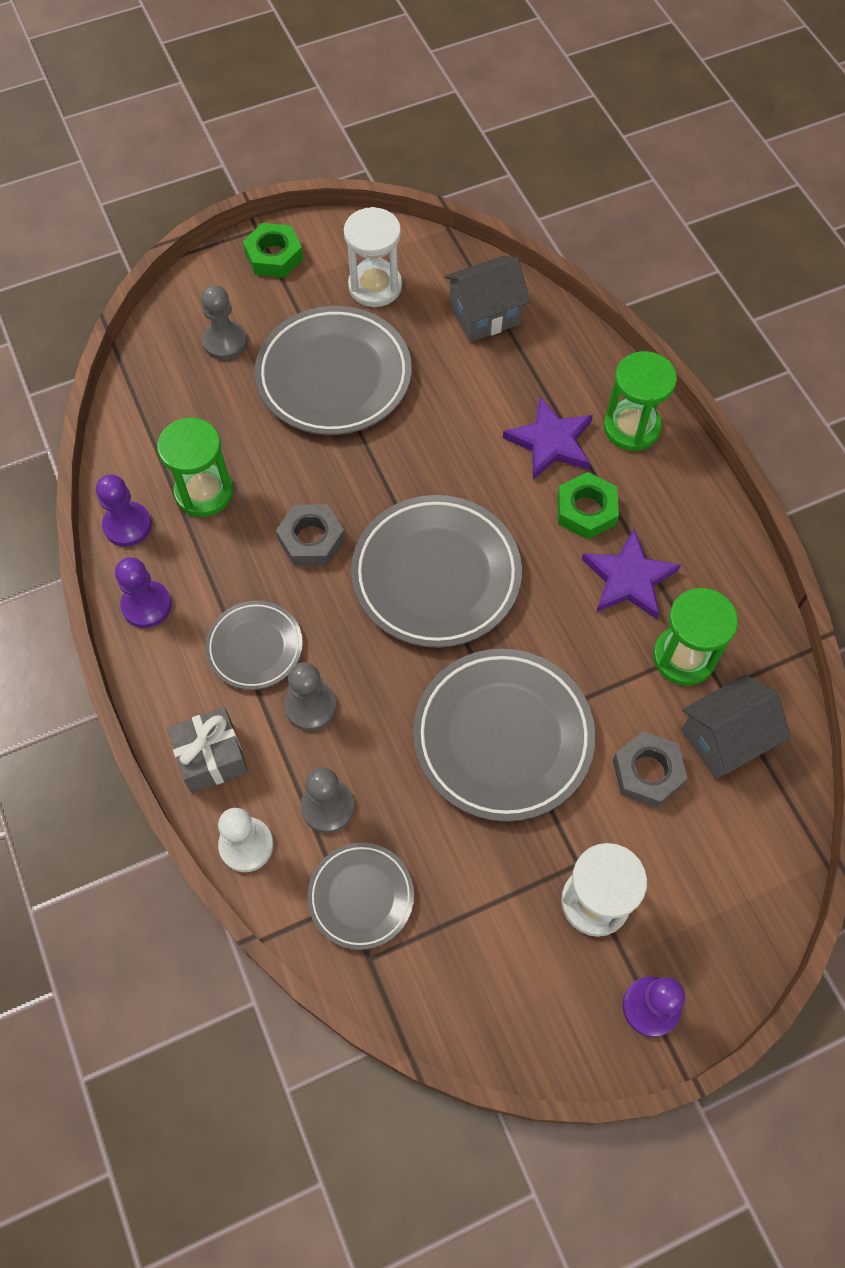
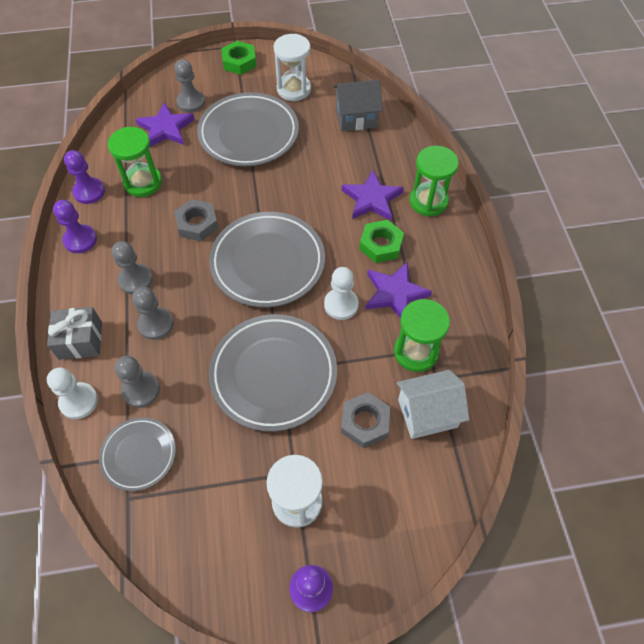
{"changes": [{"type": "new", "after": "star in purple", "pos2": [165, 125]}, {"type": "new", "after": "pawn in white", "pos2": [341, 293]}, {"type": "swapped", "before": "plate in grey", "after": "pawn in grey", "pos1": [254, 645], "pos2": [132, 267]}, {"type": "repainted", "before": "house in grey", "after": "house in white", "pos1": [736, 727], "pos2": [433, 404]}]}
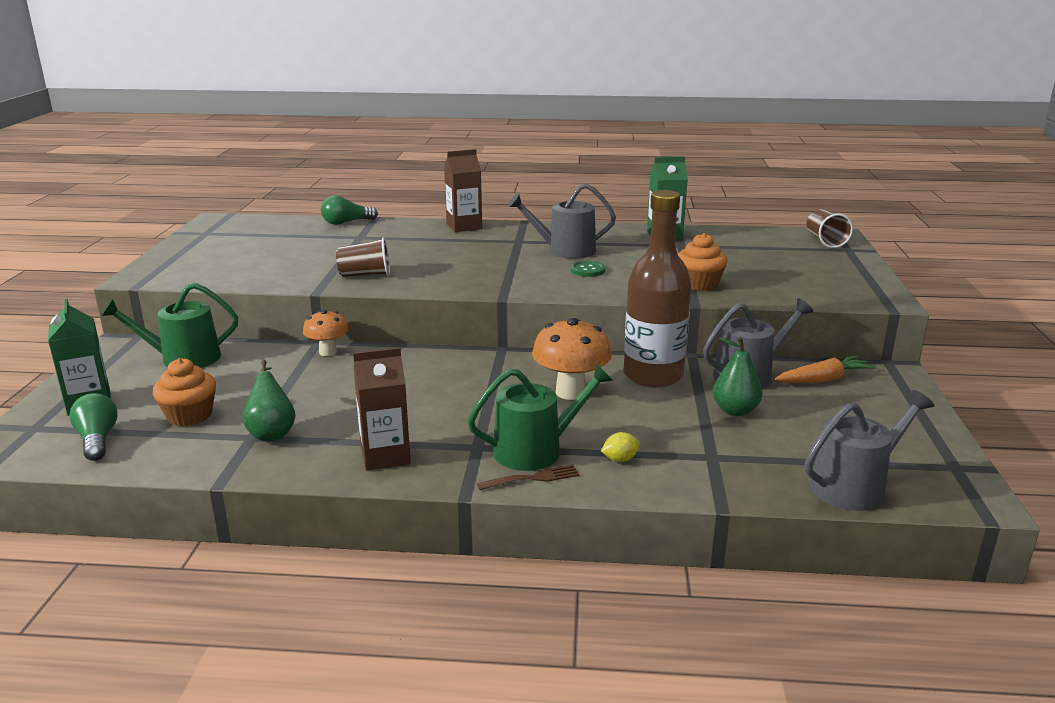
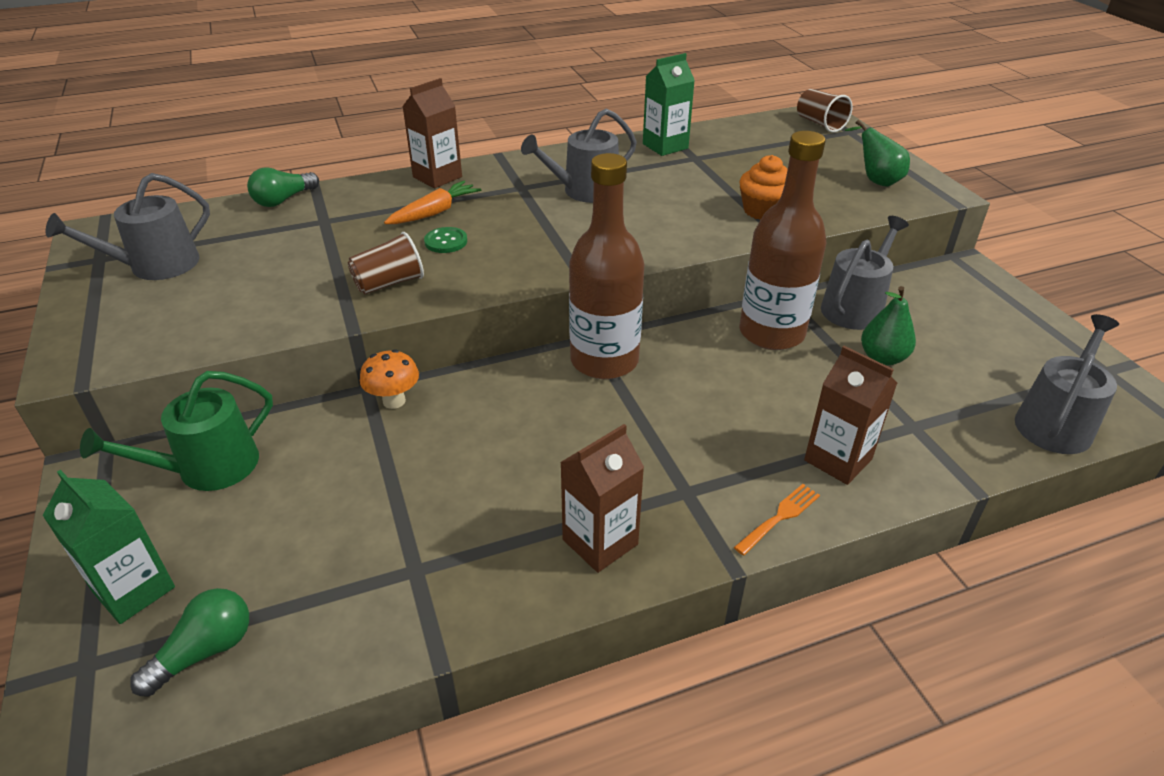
{"changes": [{"type": "gone", "before": "cupcake in orange", "pos1": [184, 392]}, {"type": "gone", "before": "watering can in green", "pos1": [540, 417]}, {"type": "gone", "before": "mushroom in orange", "pos1": [572, 359]}, {"type": "new", "after": "watering can in grey", "pos2": [128, 226]}, {"type": "new", "after": "bottle in brown", "pos2": [607, 266]}, {"type": "shifted", "before": "pear in green", "pos1": [269, 400], "pos2": [877, 153]}, {"type": "shifted", "before": "button in green", "pos1": [588, 269], "pos2": [445, 240]}, {"type": "shifted", "before": "carrot in orange", "pos1": [825, 369], "pos2": [432, 202]}, {"type": "swapped", "before": "lemon in yellow", "after": "carton in brown", "pos1": [620, 447], "pos2": [850, 415]}, {"type": "repainted", "before": "fork in brown", "after": "fork in orange", "pos1": [528, 477], "pos2": [777, 520]}, {"type": "rotated", "before": "light bulb in green", "pos1": [93, 427], "pos2": [189, 642], "turn": 90}]}
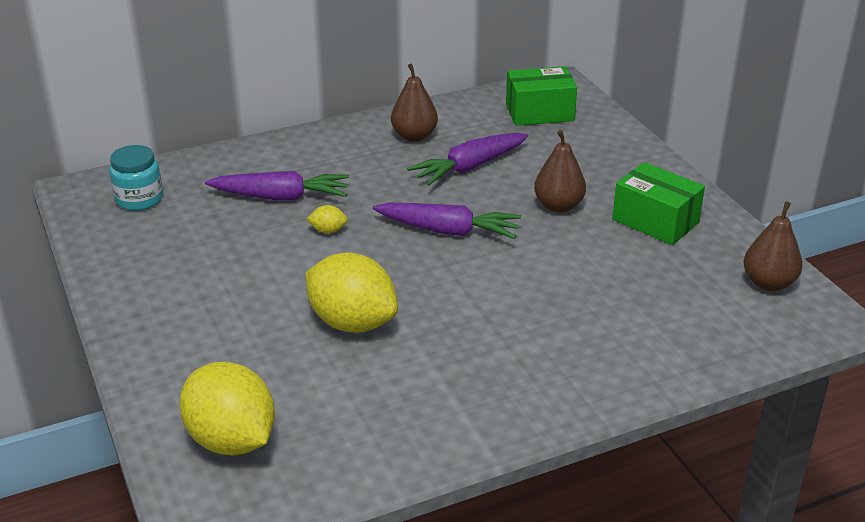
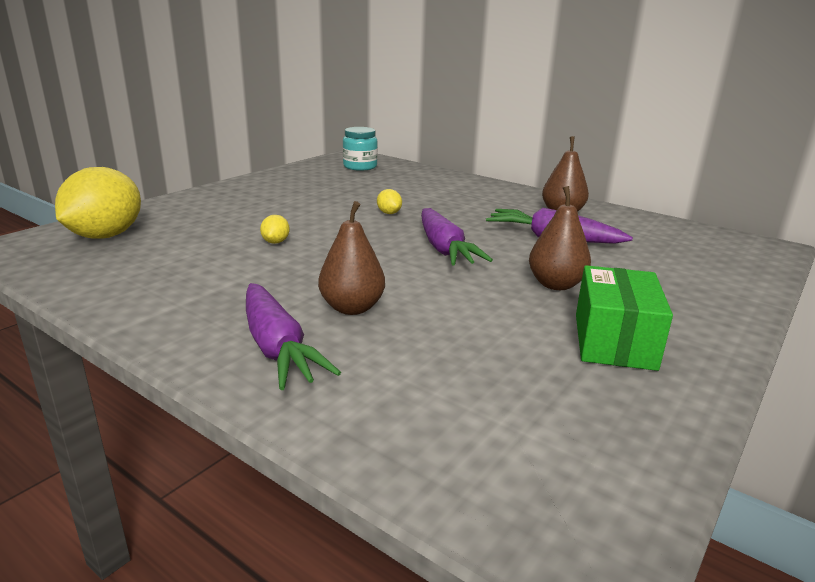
{"changes": [{"type": "gone", "before": "box in green", "pos1": [541, 96]}, {"type": "shifted", "before": "carrot in purple", "pos1": [277, 185], "pos2": [293, 336]}, {"type": "shifted", "before": "pear in brown", "pos1": [773, 246], "pos2": [351, 258]}, {"type": "scaled", "before": "lemon in yellow", "pos1": [351, 293], "pos2": [275, 229], "scale": 0.41}]}
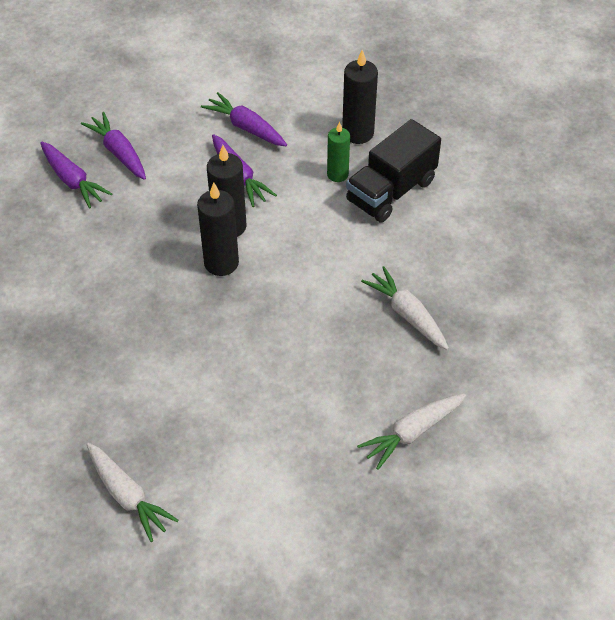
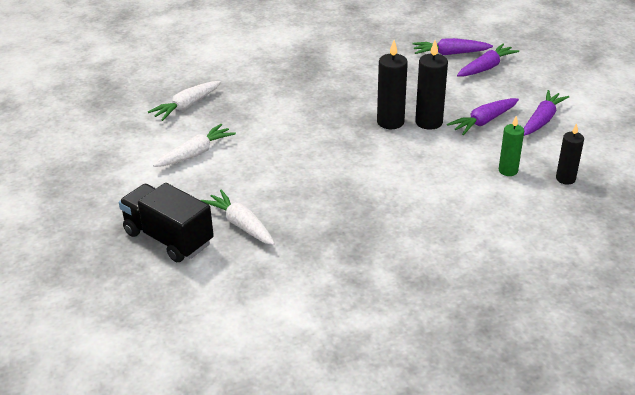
{"changes": [{"type": "shifted", "before": "truck in black", "pos1": [393, 171], "pos2": [166, 222]}, {"type": "shifted", "before": "carrot in white", "pos1": [405, 308], "pos2": [194, 145]}, {"type": "rotated", "before": "carrot in purple", "pos1": [76, 175], "pos2": [452, 46], "turn": 45}, {"type": "scaled", "before": "candle in black", "pos1": [360, 97], "pos2": [570, 154], "scale": 0.66}]}
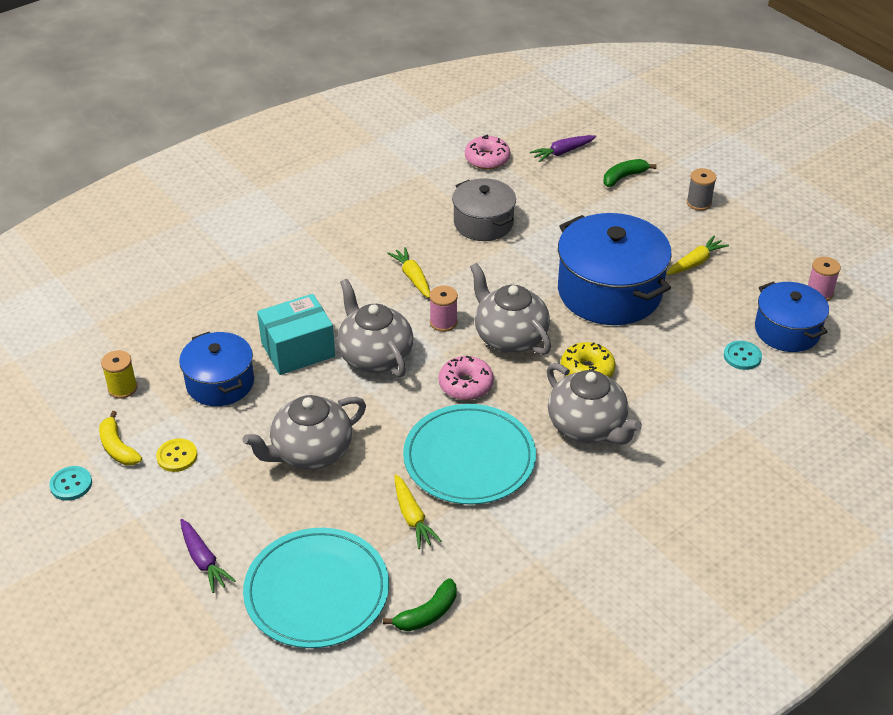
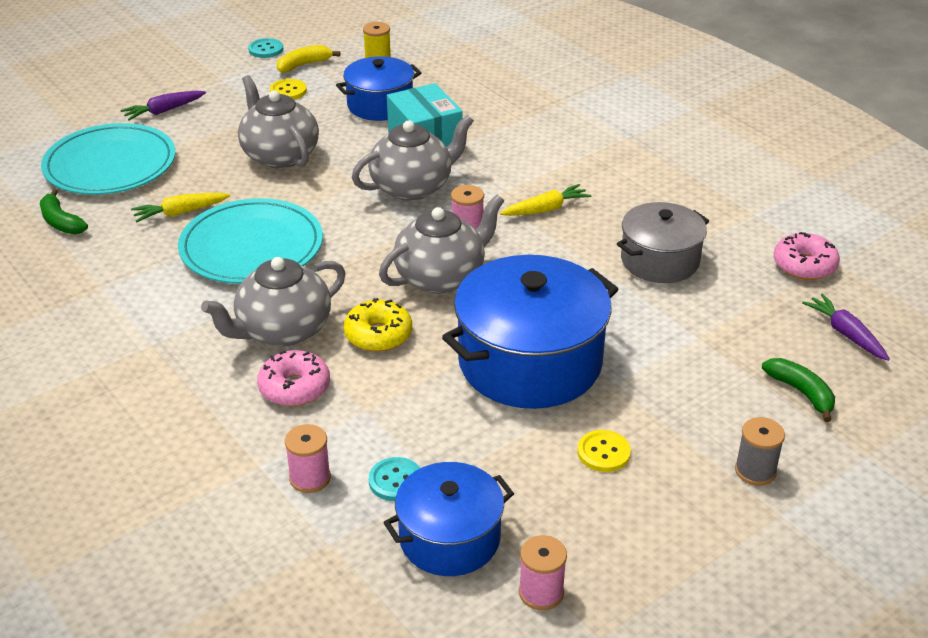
{"changes": [{"type": "new", "after": "spool in pink", "pos2": [308, 458]}, {"type": "shifted", "before": "donut in pink", "pos1": [466, 378], "pos2": [293, 378]}, {"type": "swapped", "before": "carrot in yellow", "after": "button in yellow", "pos1": [697, 255], "pos2": [604, 451]}]}
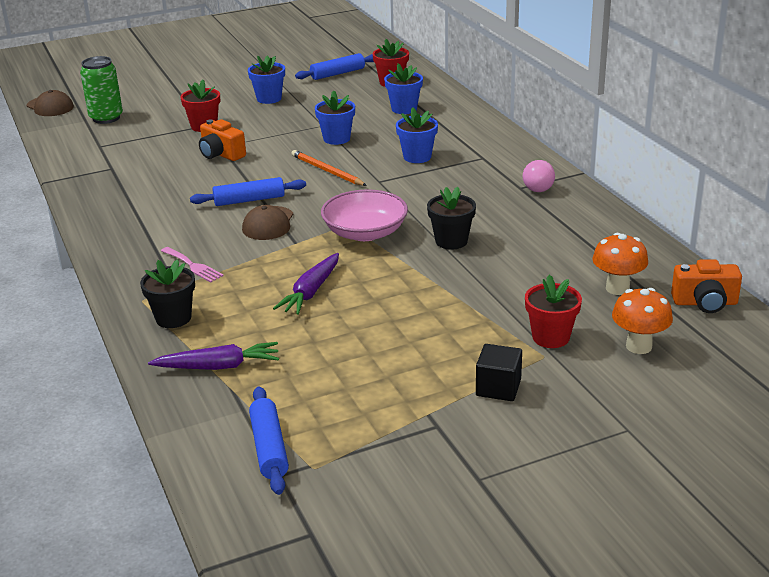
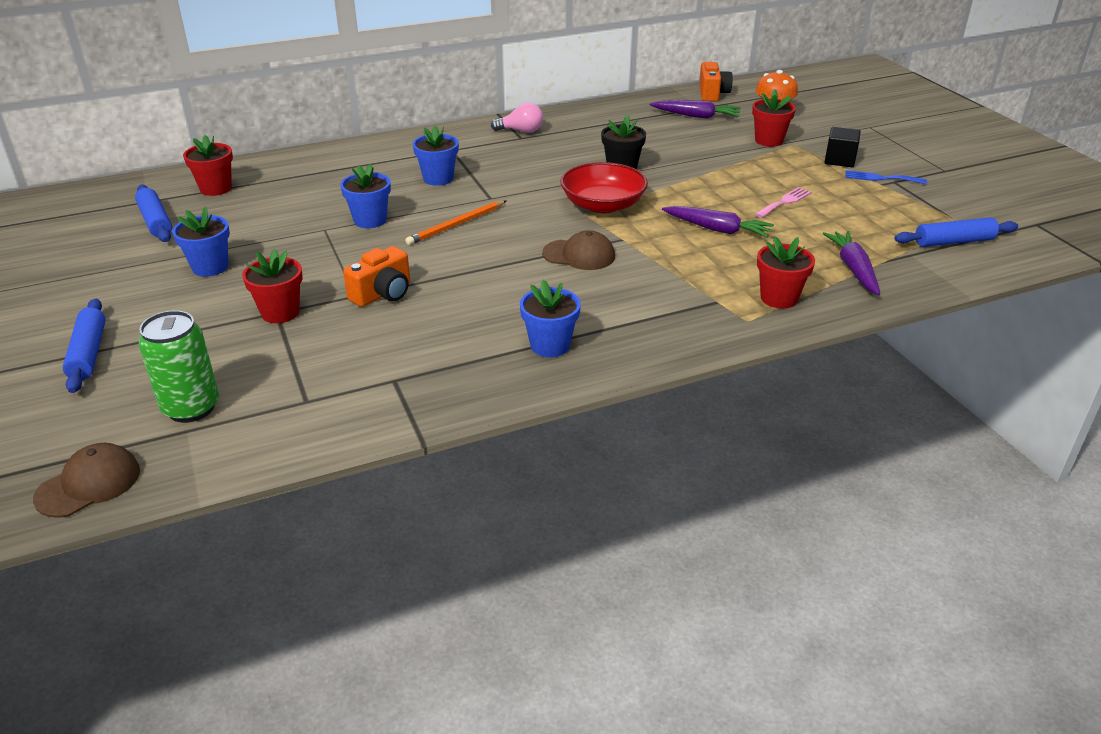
{"changes": [{"type": "new", "after": "fork in blue", "pos2": [886, 177]}, {"type": "shifted", "before": "fork in pink", "pos1": [192, 265], "pos2": [783, 202]}, {"type": "shifted", "before": "rolling pin in blue", "pos1": [248, 191], "pos2": [84, 346]}, {"type": "shifted", "before": "flower pot in blue", "pos1": [403, 88], "pos2": [550, 318]}, {"type": "swapped", "before": "mushroom in orange", "after": "carrot in purple", "pos1": [620, 264], "pos2": [695, 109]}, {"type": "repainted", "before": "flower pot in black", "after": "flower pot in red", "pos1": [167, 293], "pos2": [786, 273]}, {"type": "repainted", "before": "bowl in pink", "after": "bowl in red", "pos1": [364, 215], "pos2": [604, 187]}]}
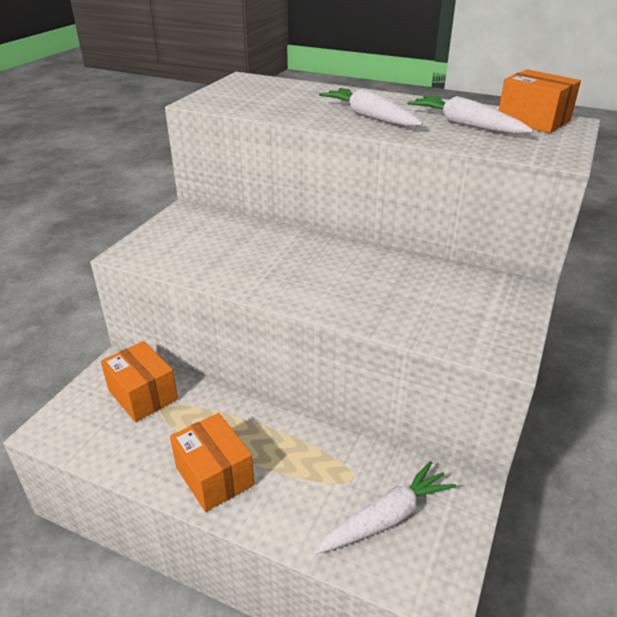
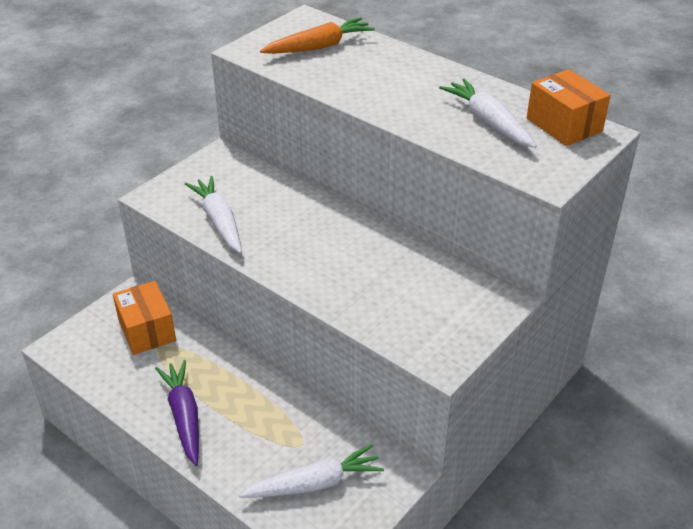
{"changes": [{"type": "new", "after": "carrot in orange", "pos2": [317, 35]}, {"type": "shifted", "before": "carrot in white", "pos1": [371, 107], "pos2": [213, 214]}, {"type": "swapped", "before": "box in orange", "after": "carrot in purple", "pos1": [212, 462], "pos2": [177, 413]}]}
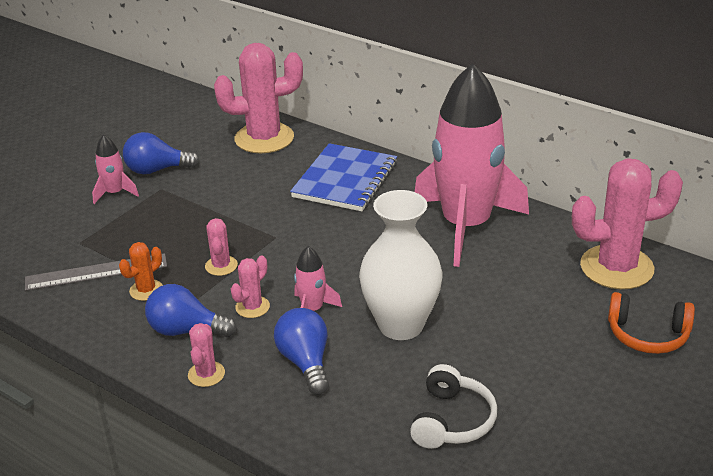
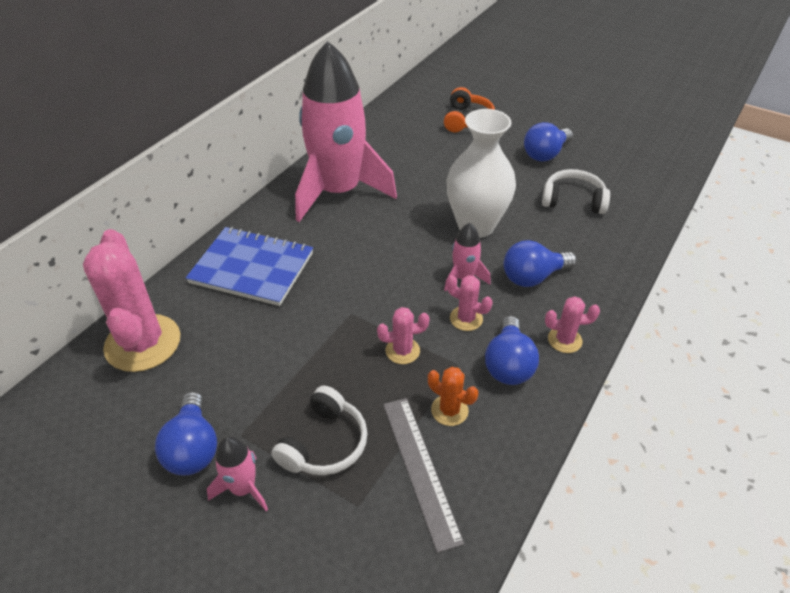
{"changes": [{"type": "gone", "before": "cactus in pink", "pos1": [627, 223]}, {"type": "new", "after": "headphones in white", "pos2": [319, 430]}, {"type": "new", "after": "light bulb in blue", "pos2": [548, 142]}]}
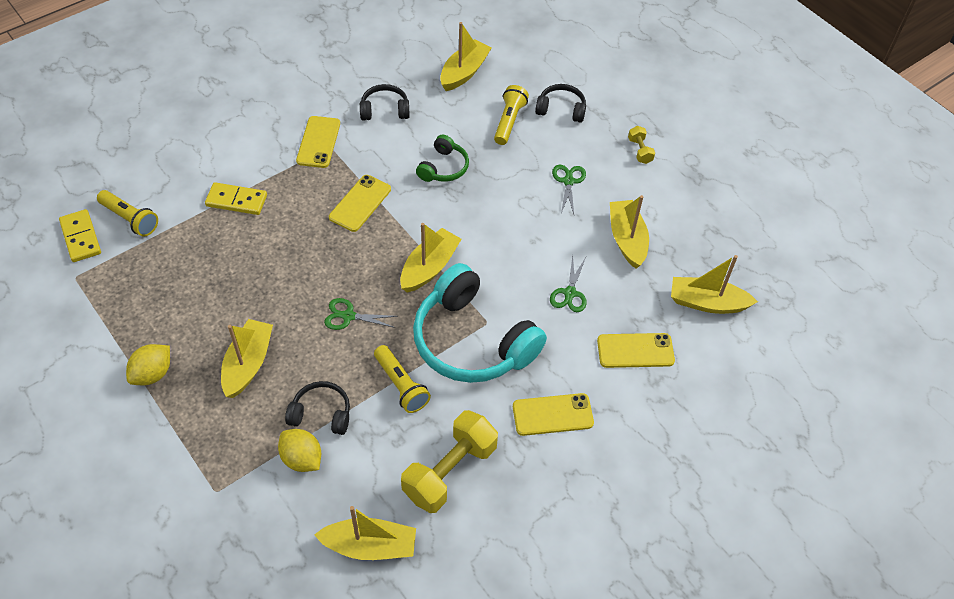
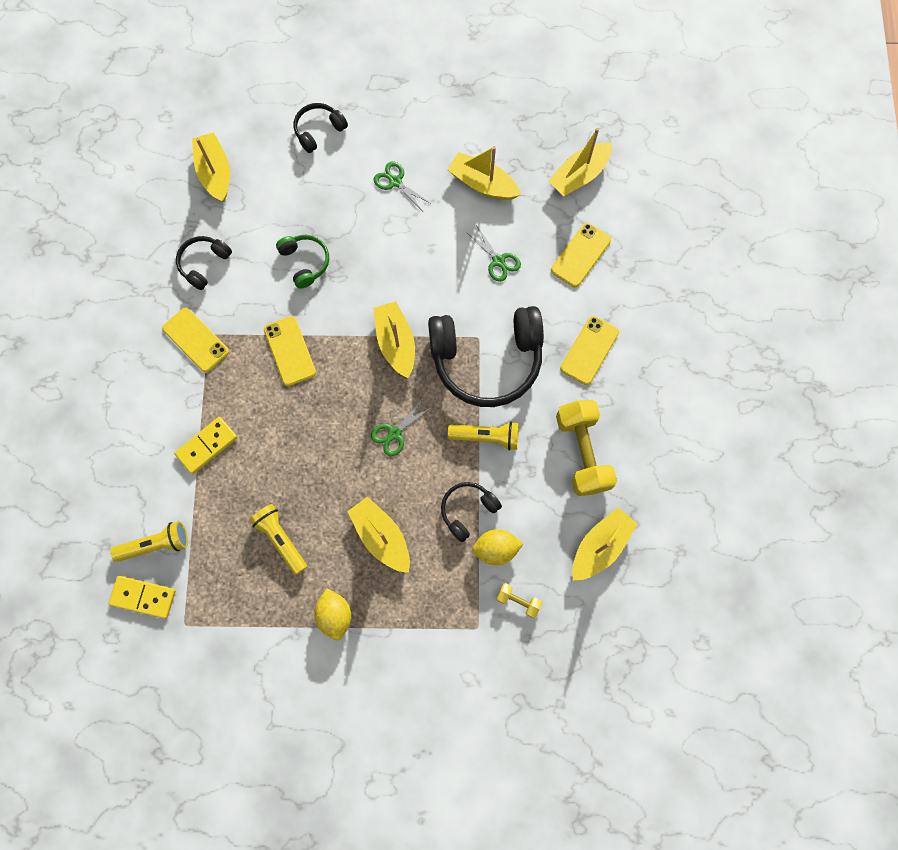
{"changes": [{"type": "shifted", "before": "flashlight in yellow", "pos1": [511, 115], "pos2": [278, 539]}, {"type": "shifted", "before": "dumbbell in yellow", "pos1": [641, 145], "pos2": [519, 600]}, {"type": "repainted", "before": "headphones in turquoise", "after": "headphones in black", "pos1": [480, 323], "pos2": [486, 356]}]}
